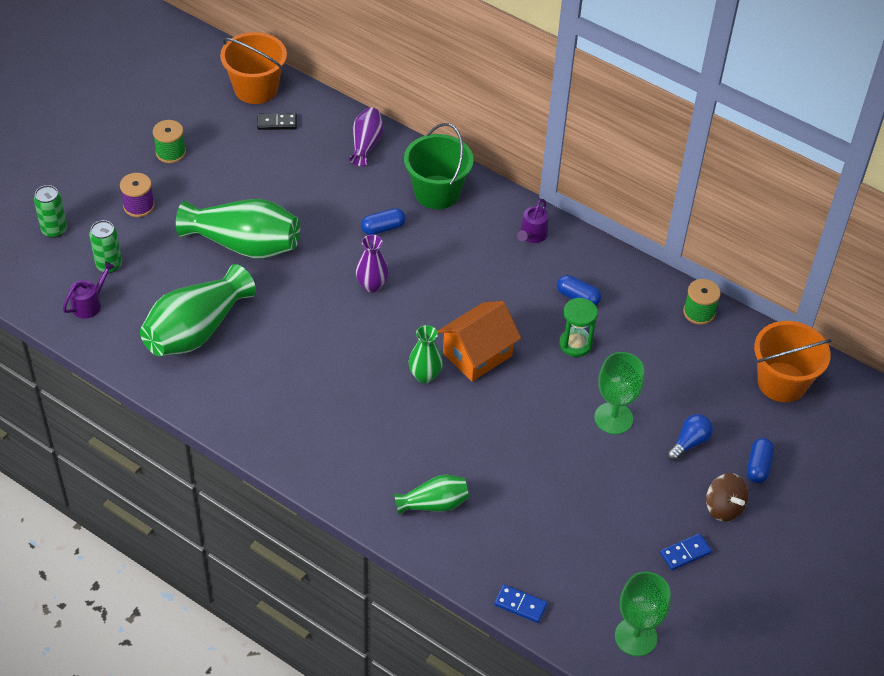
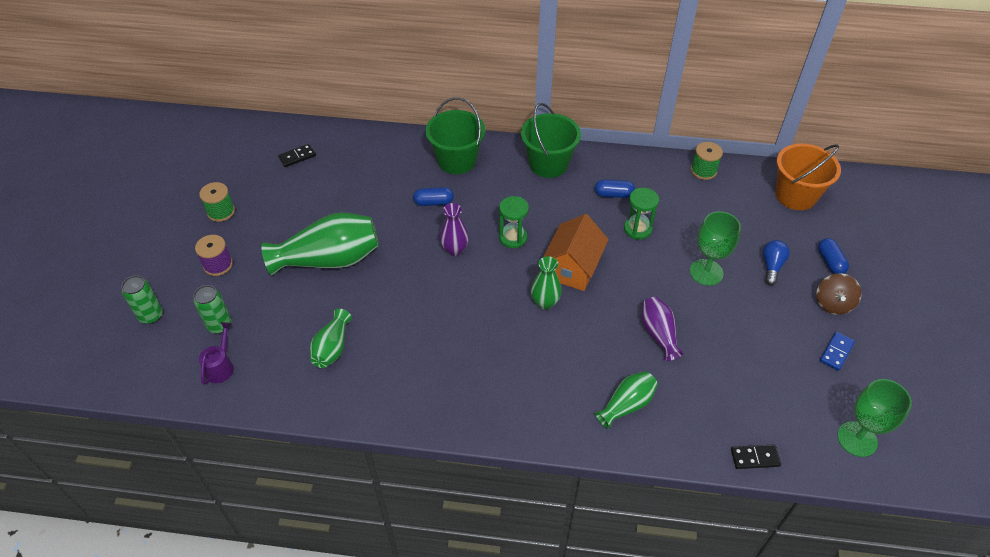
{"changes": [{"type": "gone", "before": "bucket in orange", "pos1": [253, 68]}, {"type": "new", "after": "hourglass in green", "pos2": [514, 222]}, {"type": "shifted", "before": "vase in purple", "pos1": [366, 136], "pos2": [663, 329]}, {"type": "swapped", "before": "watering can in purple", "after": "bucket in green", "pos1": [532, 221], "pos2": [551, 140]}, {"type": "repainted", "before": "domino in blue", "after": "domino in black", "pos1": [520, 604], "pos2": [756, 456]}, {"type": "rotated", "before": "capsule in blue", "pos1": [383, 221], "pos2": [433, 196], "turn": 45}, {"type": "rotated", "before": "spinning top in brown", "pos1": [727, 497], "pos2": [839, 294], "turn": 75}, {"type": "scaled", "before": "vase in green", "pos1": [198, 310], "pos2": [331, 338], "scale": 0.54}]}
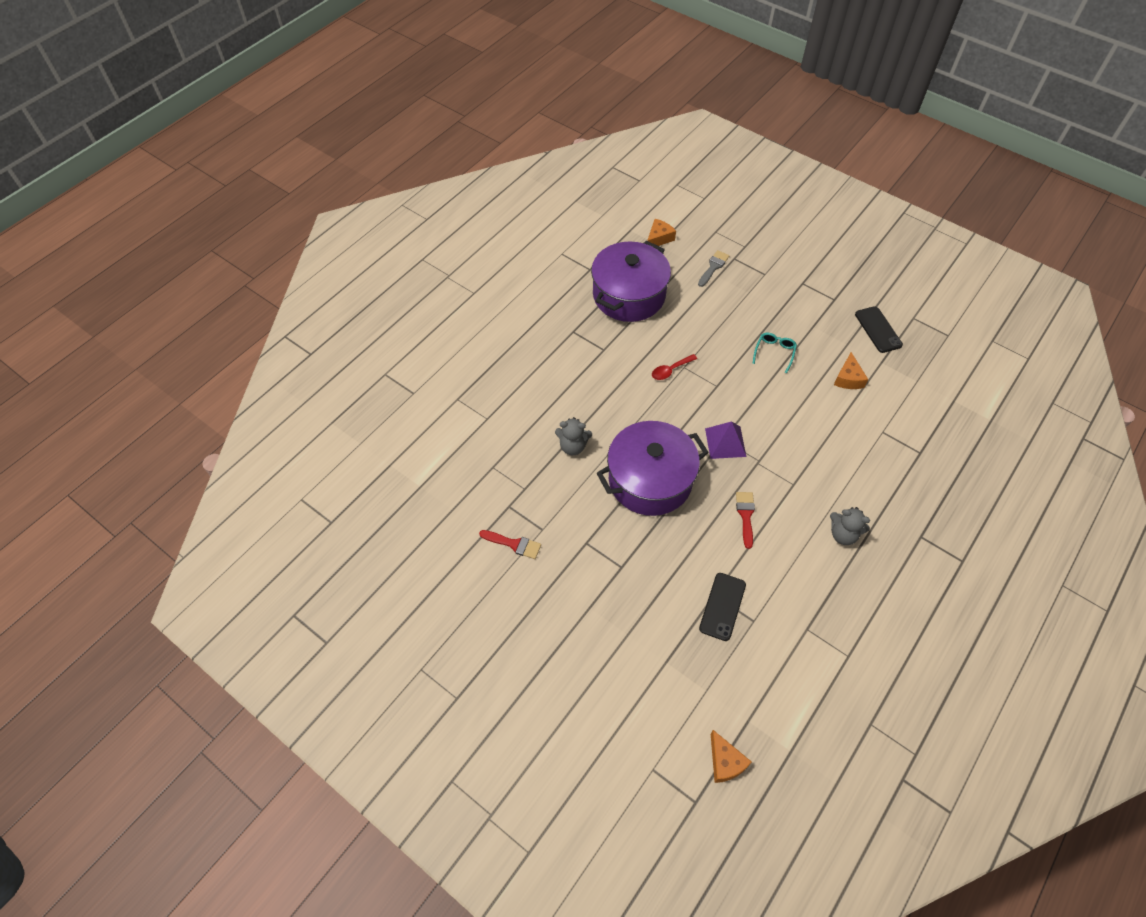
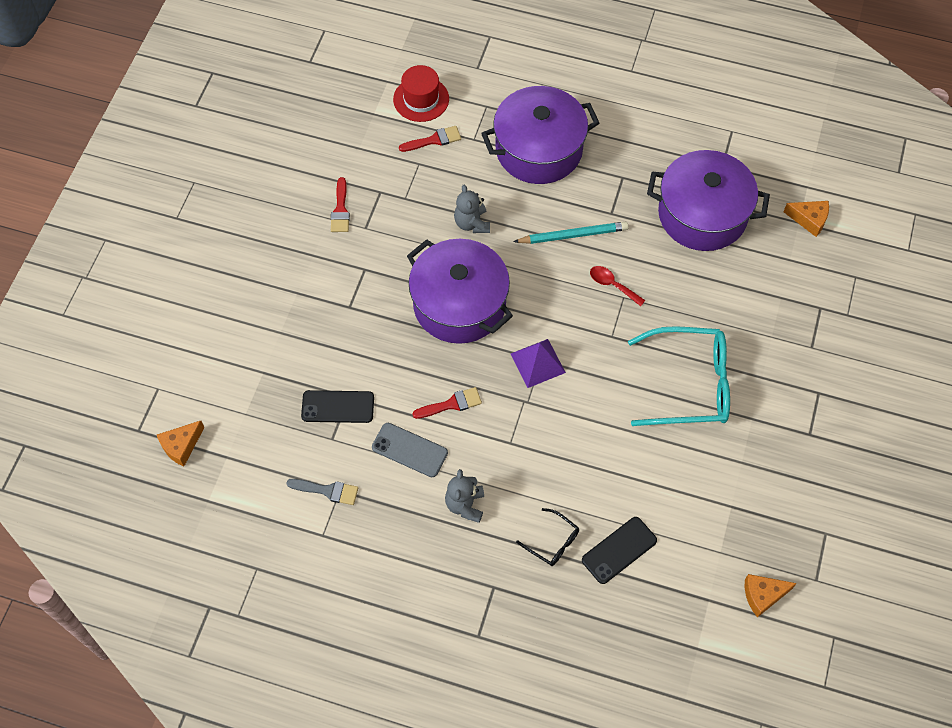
{"changes": [{"type": "new", "after": "phone in grey", "pos2": [410, 450]}, {"type": "new", "after": "hat in red", "pos2": [421, 93]}, {"type": "new", "after": "brush in red", "pos2": [430, 139]}, {"type": "new", "after": "pot in purple", "pos2": [540, 135]}, {"type": "new", "after": "pencil in turquoise", "pos2": [571, 233]}, {"type": "new", "after": "glasses in black", "pos2": [547, 537]}, {"type": "shifted", "before": "brush in grey", "pos1": [713, 268], "pos2": [322, 492]}, {"type": "shifted", "before": "cheese in orange", "pos1": [851, 370], "pos2": [771, 595]}, {"type": "shifted", "before": "phone in black", "pos1": [879, 329], "pos2": [619, 550]}, {"type": "scaled", "before": "glasses in turquoise", "pos1": [774, 353], "pos2": [679, 376], "scale": 2.19}]}
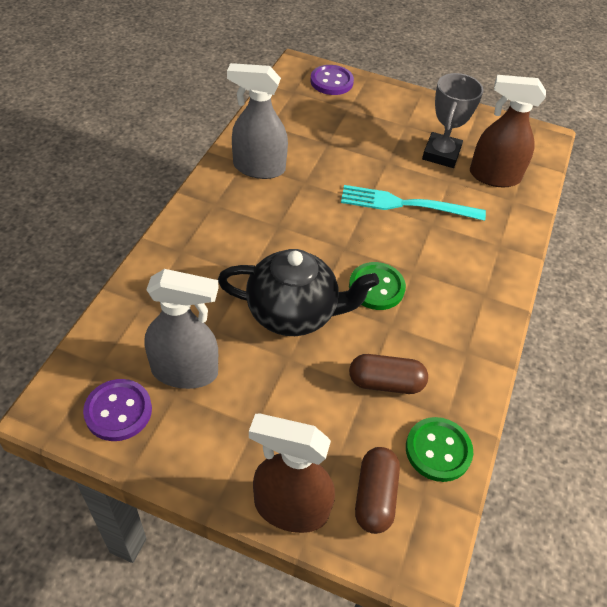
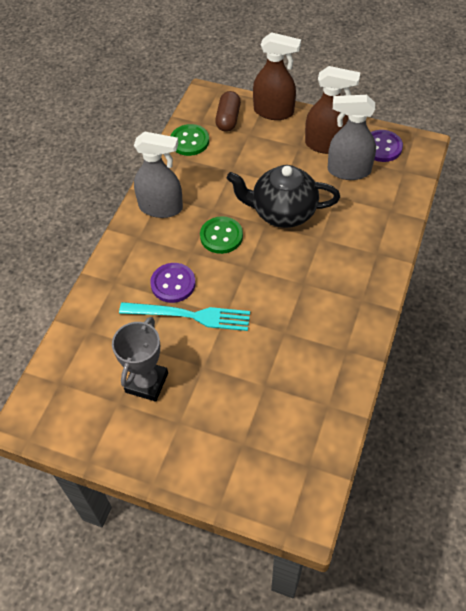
{"changes": [{"type": "gone", "before": "capsule in brown", "pos1": [388, 374]}, {"type": "shifted", "before": "spray bottle in grey", "pos1": [257, 121], "pos2": [158, 174]}, {"type": "shifted", "before": "button in purple", "pos1": [332, 80], "pos2": [173, 283]}, {"type": "shifted", "before": "spray bottle in brown", "pos1": [508, 131], "pos2": [332, 110]}]}
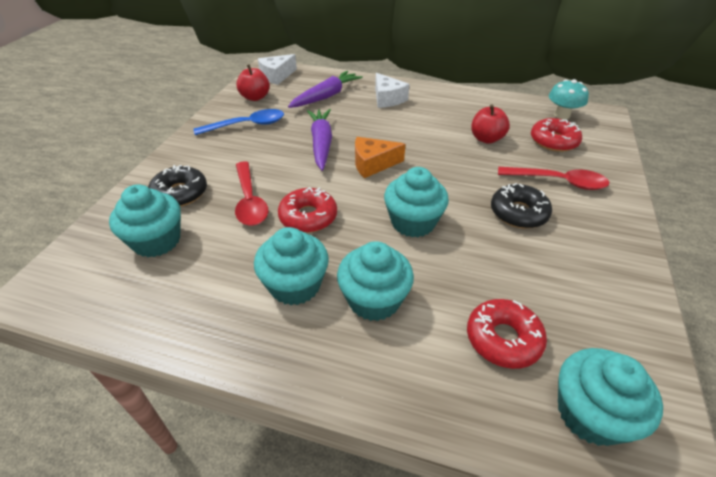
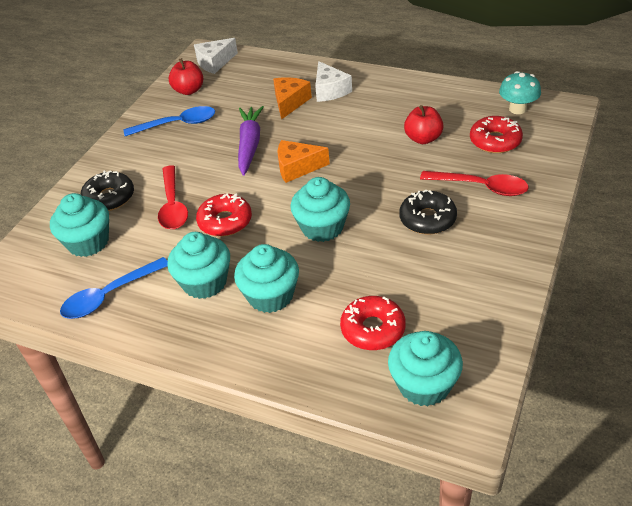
{"changes": [{"type": "gone", "before": "carrot in purple", "pos1": [325, 89]}, {"type": "new", "after": "spoon in blue", "pos2": [114, 288]}, {"type": "new", "after": "cheese in orange", "pos2": [292, 98]}]}
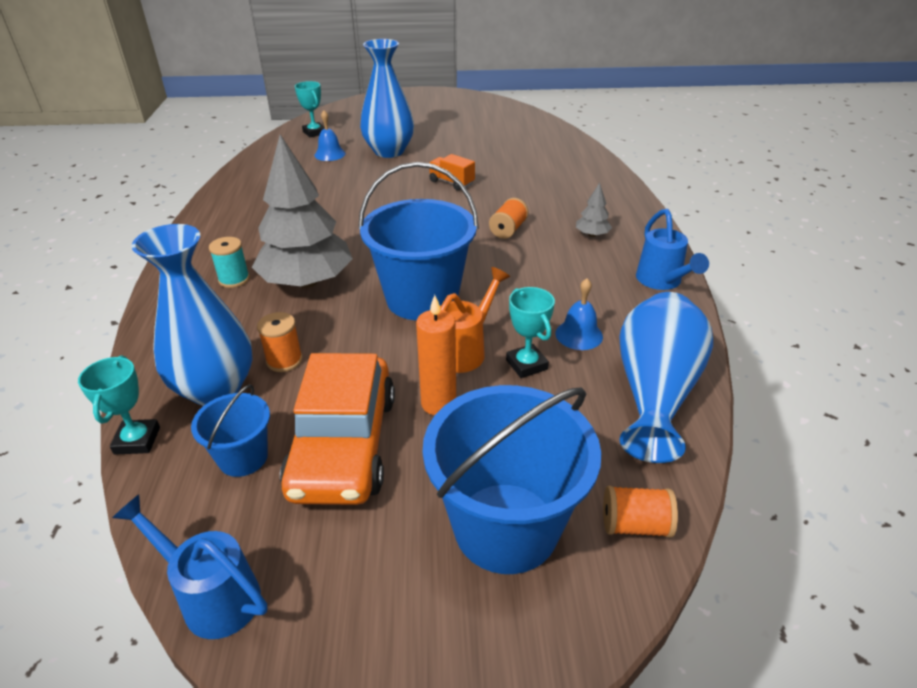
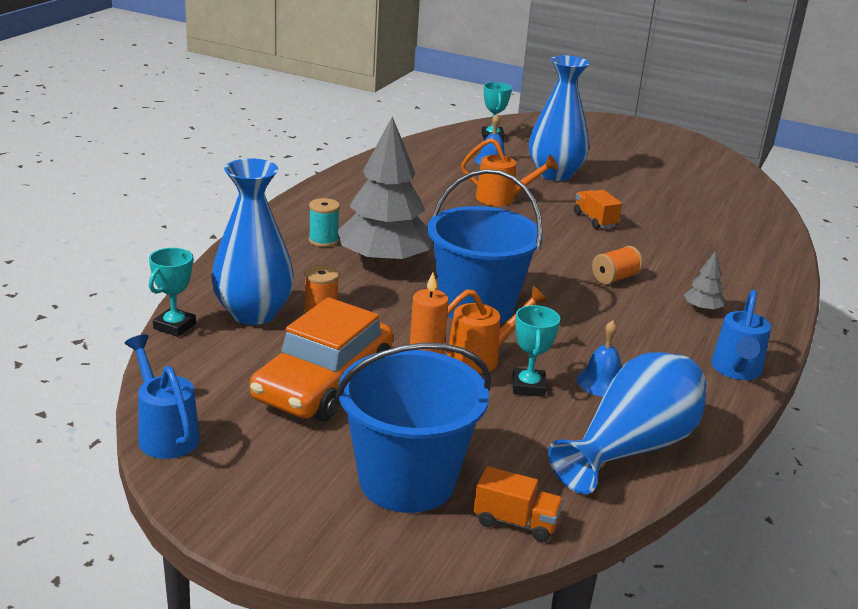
{"changes": [{"type": "gone", "before": "bucket in blue", "pos1": [230, 430]}, {"type": "new", "after": "watering can in orange", "pos2": [509, 172]}, {"type": "swapped", "before": "spool in orange", "after": "truck in orange", "pos1": [640, 512], "pos2": [518, 504]}]}
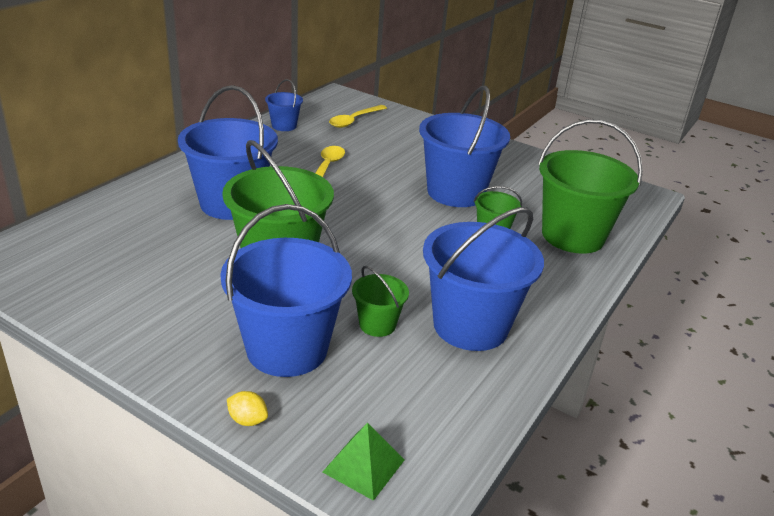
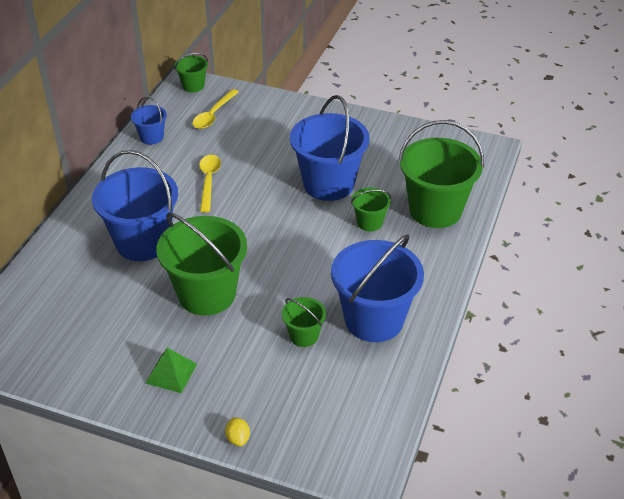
{"changes": [{"type": "gone", "before": "bucket in blue", "pos1": [286, 290]}, {"type": "new", "after": "bucket in green", "pos2": [191, 72]}, {"type": "shifted", "before": "pyramid in green", "pos1": [363, 462], "pos2": [171, 370]}, {"type": "rotated", "before": "lemon in yellow", "pos1": [247, 408], "pos2": [237, 431], "turn": 60}]}
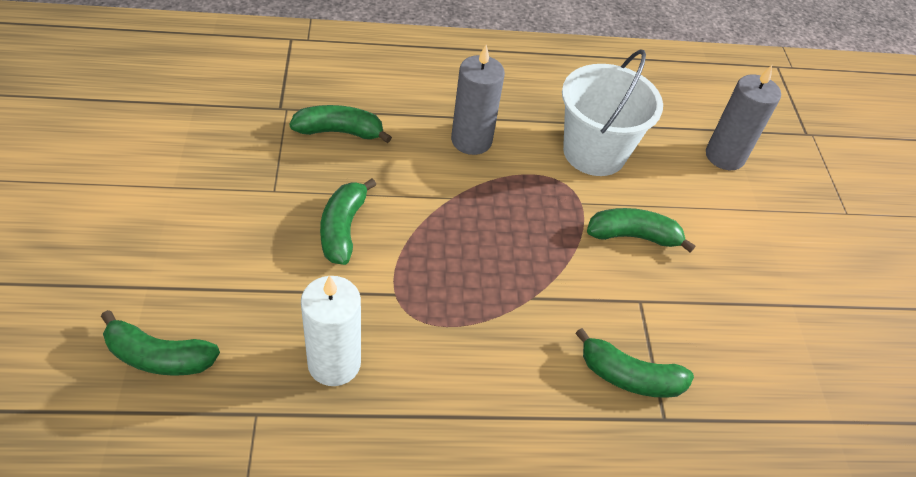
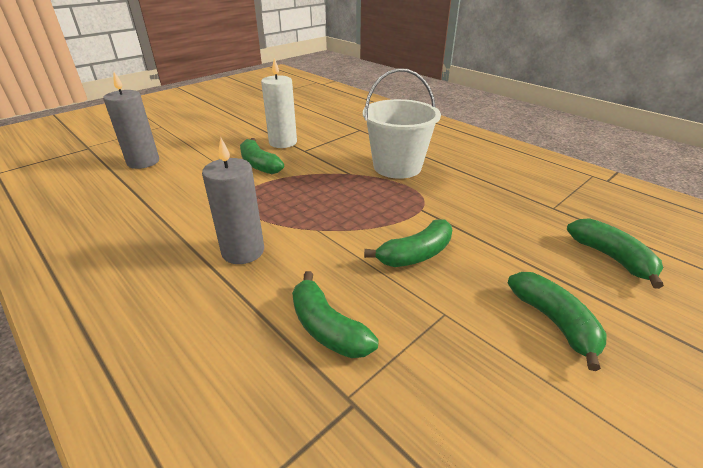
{"changes": [{"type": "shifted", "before": "candle in white", "pos1": [331, 330], "pos2": [279, 103]}, {"type": "shifted", "before": "bucket in white", "pos1": [612, 113], "pos2": [402, 123]}, {"type": "shifted", "before": "banana in green", "pos1": [634, 363], "pos2": [557, 321]}]}
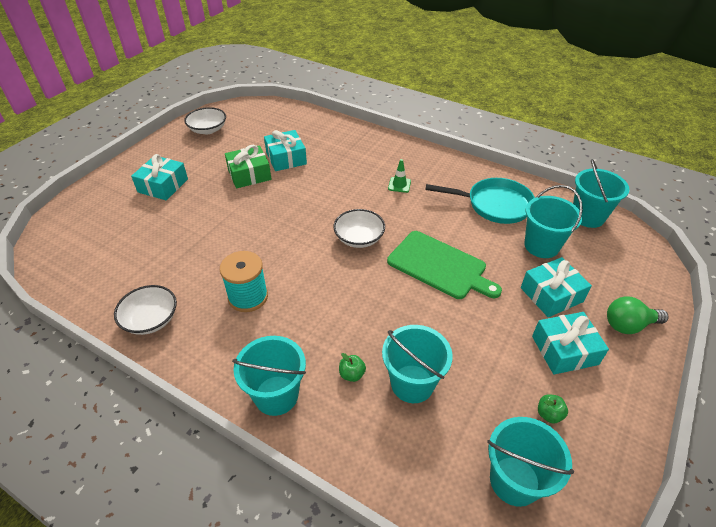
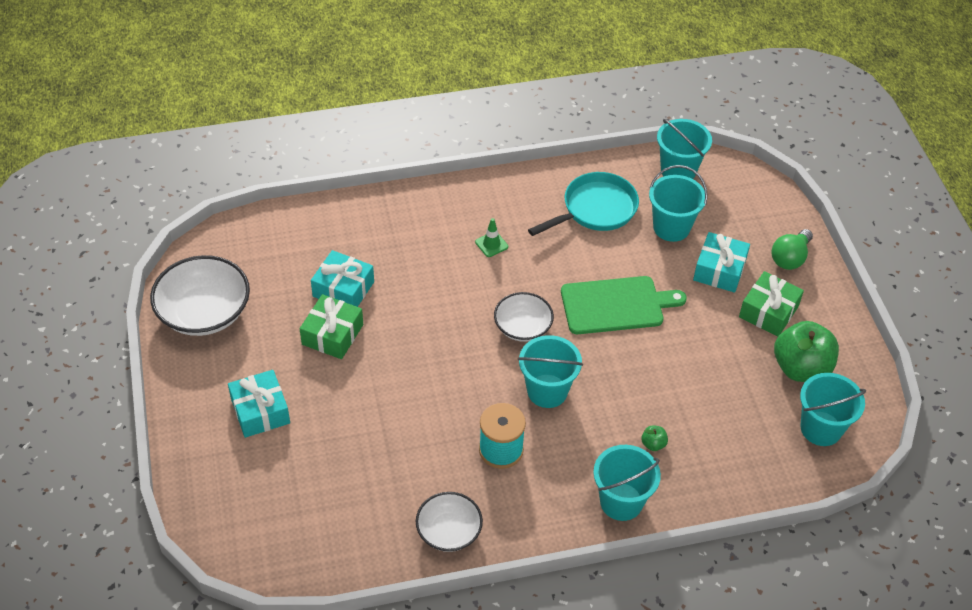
{"changes": [{"type": "shifted", "before": "bucket in turquoise", "pos1": [417, 364], "pos2": [550, 371]}, {"type": "repainted", "before": "gift in turquoise", "after": "gift in green", "pos1": [570, 343], "pos2": [771, 303]}, {"type": "scaled", "before": "bowl in white", "pos1": [205, 120], "pos2": [200, 295], "scale": 1.63}, {"type": "scaled", "before": "apple in green", "pos1": [553, 409], "pos2": [806, 351], "scale": 2.49}]}
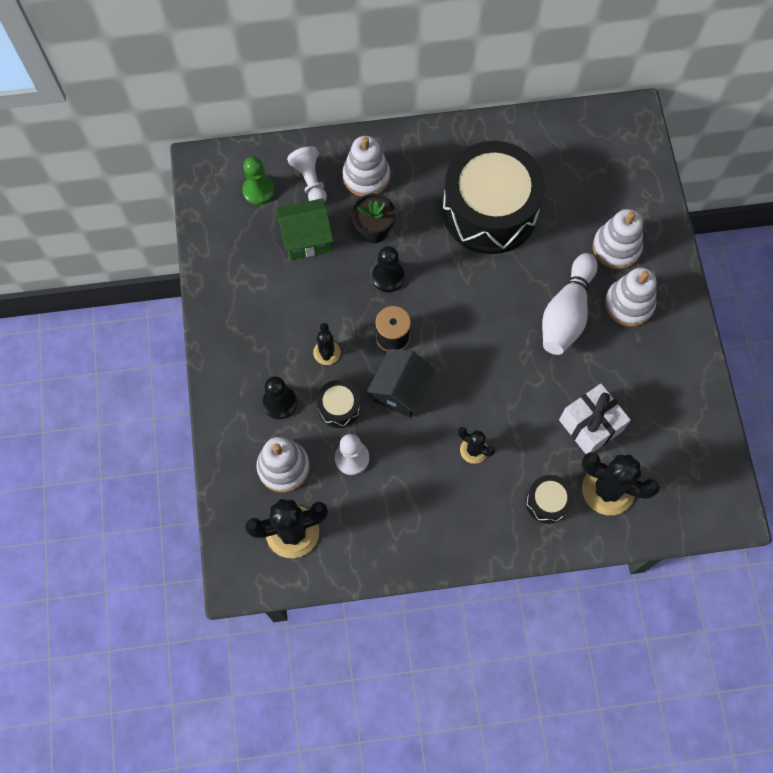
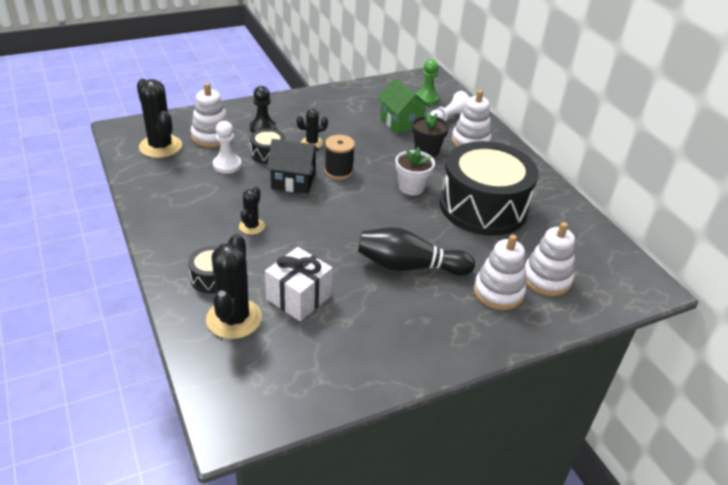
{"changes": [{"type": "gone", "before": "pawn in black", "pos1": [388, 269]}, {"type": "new", "after": "flower pot in white", "pos2": [415, 171]}, {"type": "shifted", "before": "stacking toy in white", "pos1": [630, 297], "pos2": [550, 259]}, {"type": "repainted", "before": "bowling pin in white", "after": "bowling pin in black", "pos1": [570, 304], "pos2": [416, 252]}]}
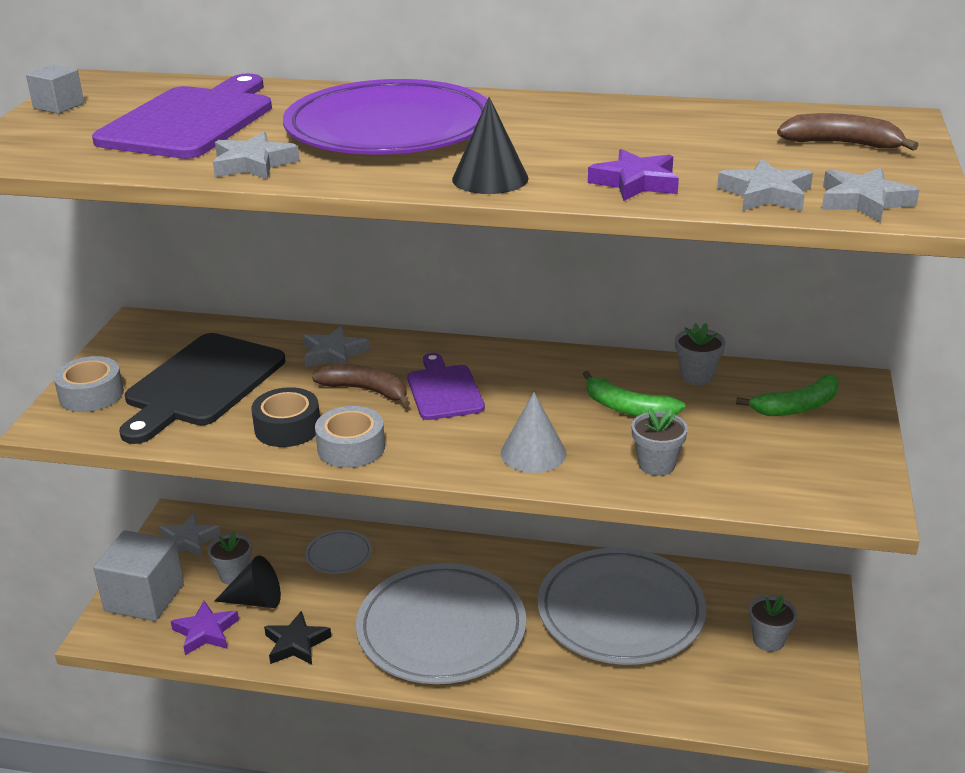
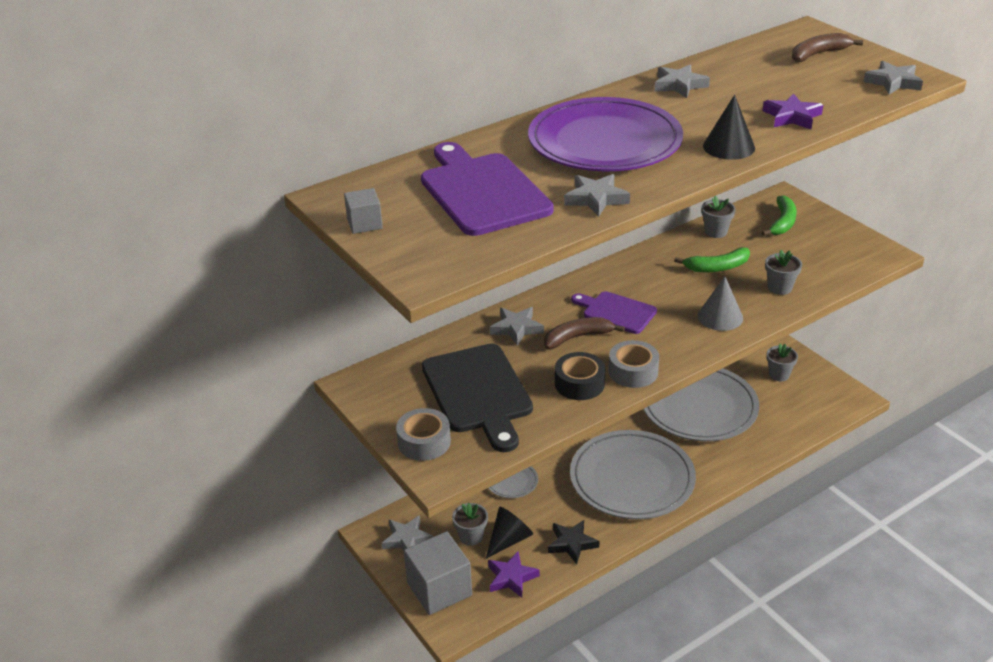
{"changes": [{"type": "shifted", "before": "star in grey", "pos1": [765, 185], "pos2": [682, 81]}]}
